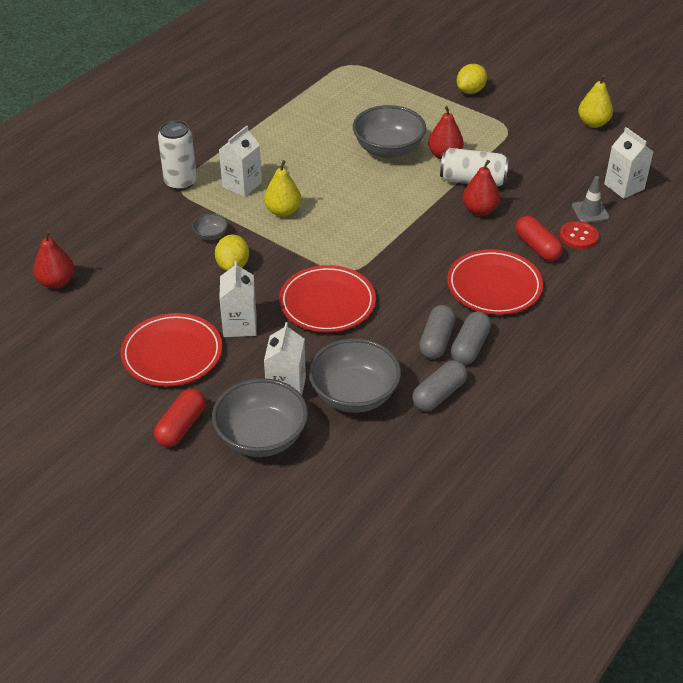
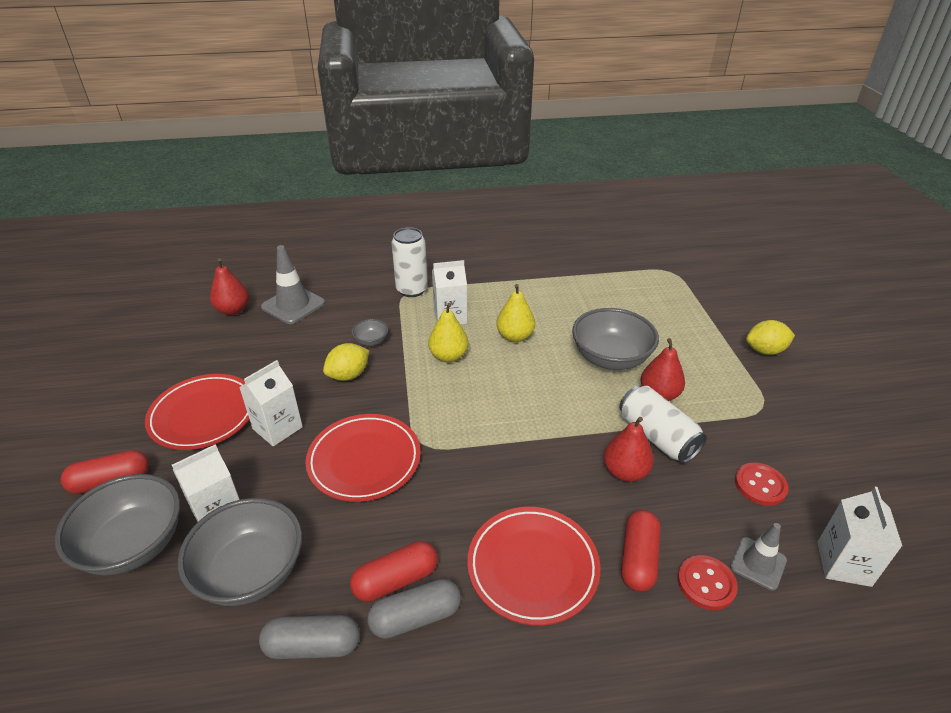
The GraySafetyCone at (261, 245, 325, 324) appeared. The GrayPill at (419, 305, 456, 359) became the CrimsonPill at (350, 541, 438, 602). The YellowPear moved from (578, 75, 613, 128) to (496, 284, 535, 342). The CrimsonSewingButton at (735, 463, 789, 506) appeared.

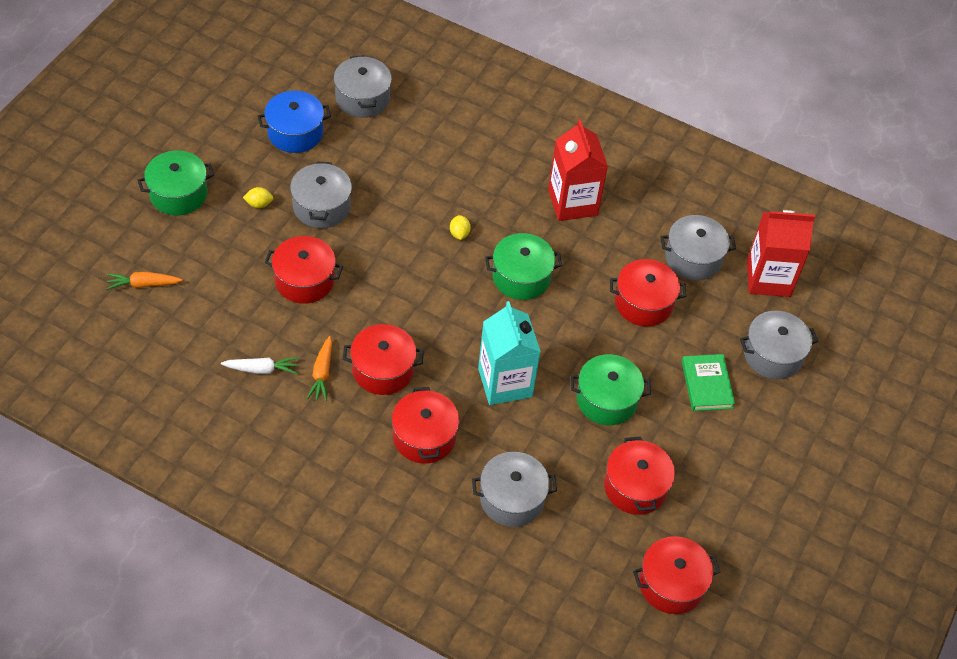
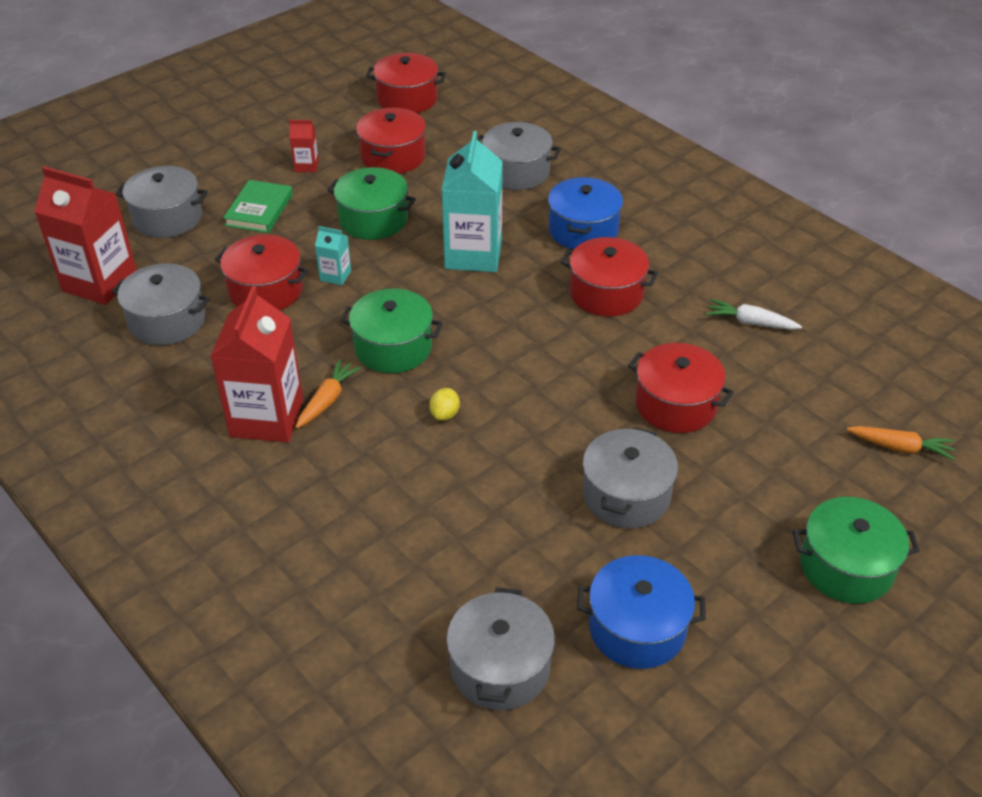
The CrimsonCarton at (289, 120, 319, 172) appeared. The OrangeToyCarrot moved from (306, 336, 332, 401) to (296, 359, 362, 428). The TurquoiseCarton at (315, 226, 351, 285) appeared. The CrimsonStockpot at (392, 387, 460, 464) became the BlueStockpot at (548, 177, 623, 249). The YellowLemon at (243, 187, 273, 208) disappeared.

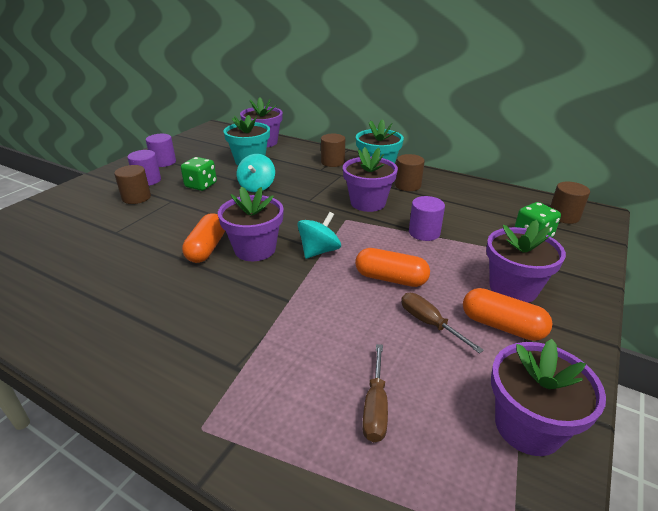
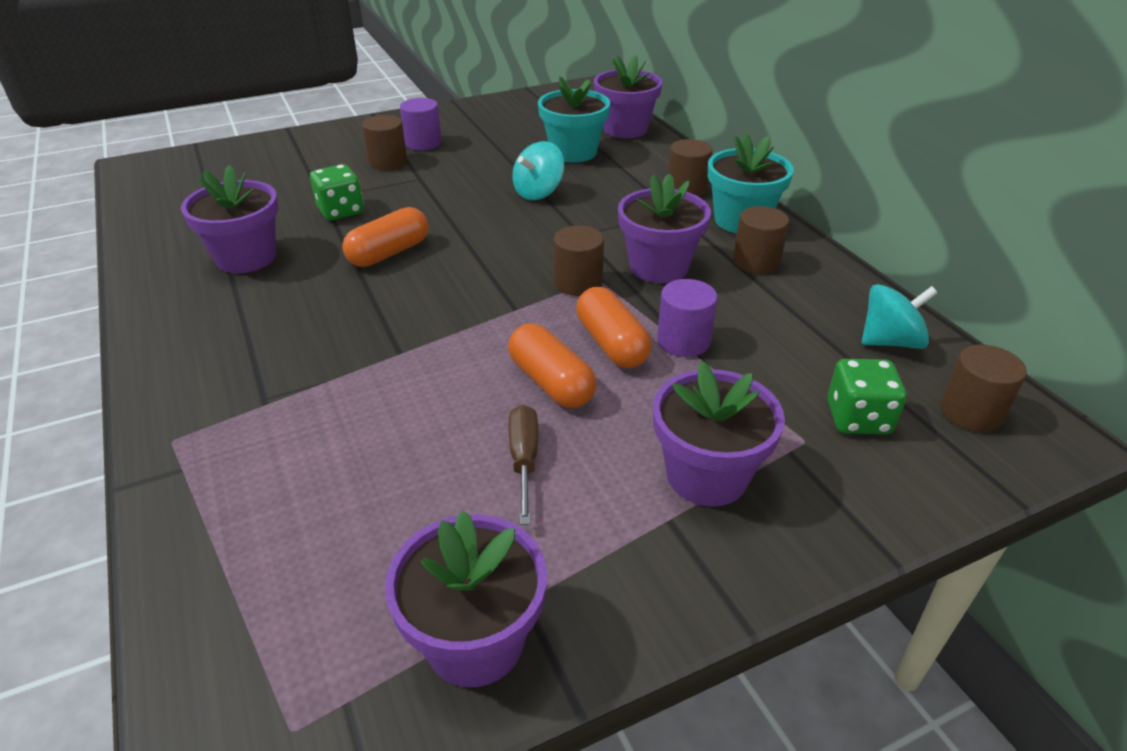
The PurplePottedPlant moved from (218, 186, 284, 261) to (181, 165, 278, 273). The LeafGreenDice moved from (181, 157, 217, 191) to (310, 164, 364, 220). The RussetCylinderShape at (554, 225, 604, 296) appeared. The OrangePill moved from (463, 288, 552, 341) to (576, 287, 651, 368). The TurquoiseWhirligig moved from (297, 212, 341, 259) to (862, 284, 937, 349). The PurpleCylinderShape at (146, 134, 176, 167) disappeared. The RussetFlatScrewdriver at (362, 344, 388, 442) disappeared.

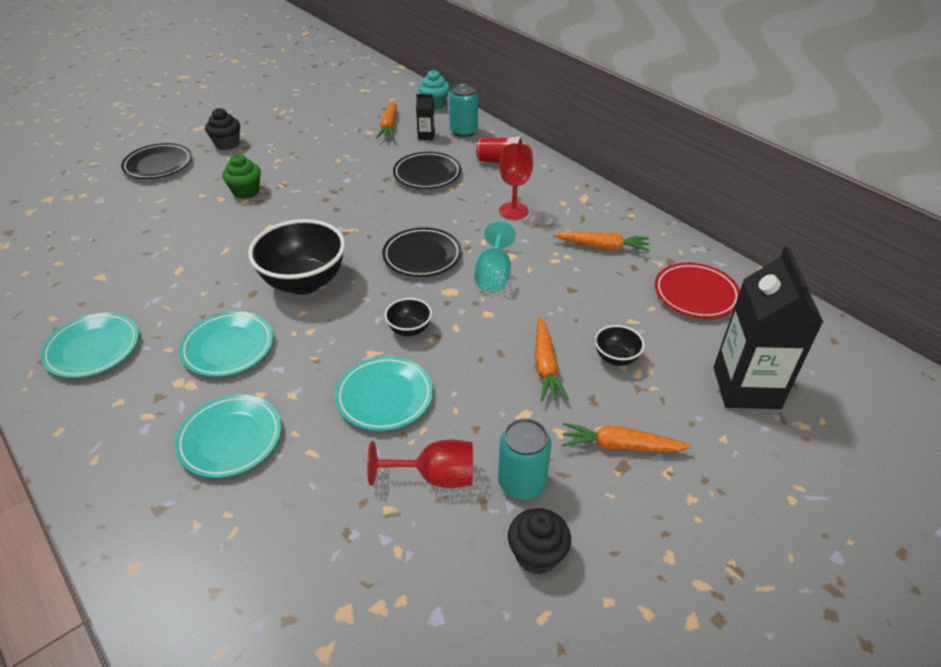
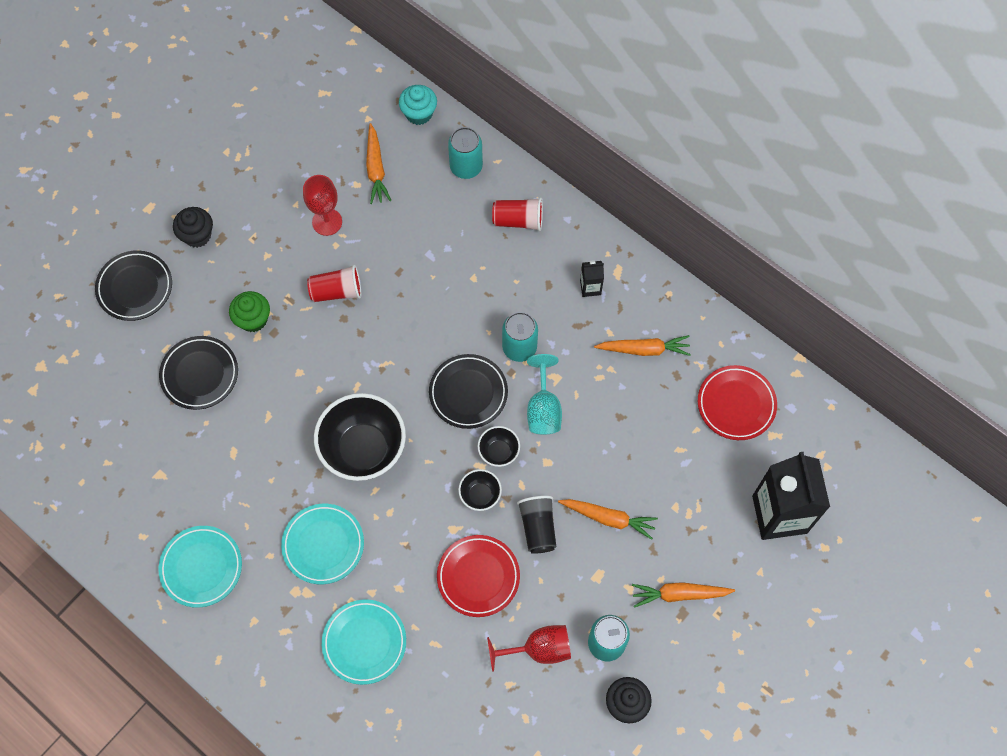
The BlackDinnerPlate moved from (393, 152, 461, 189) to (159, 336, 238, 410). The CrimsonWineGlass moved from (499, 143, 533, 220) to (303, 175, 342, 236). The CrimsonCup at (307, 265, 361, 302) appeared. The TurquoiseDinnerPlate at (335, 356, 433, 431) became the CrimsonDinnerPlate at (437, 535, 520, 617). The BlackServingBowl moved from (595, 325, 645, 366) to (478, 426, 520, 467). The TurquoiseTin at (502, 312, 538, 362) appeared. The BlackCup at (517, 496, 556, 554) appeared. The OrangeToyCarrot at (535, 317, 569, 401) turned 60 degrees counterclockwise. The BlackCarton moved from (416, 94, 435, 140) to (580, 260, 604, 297).

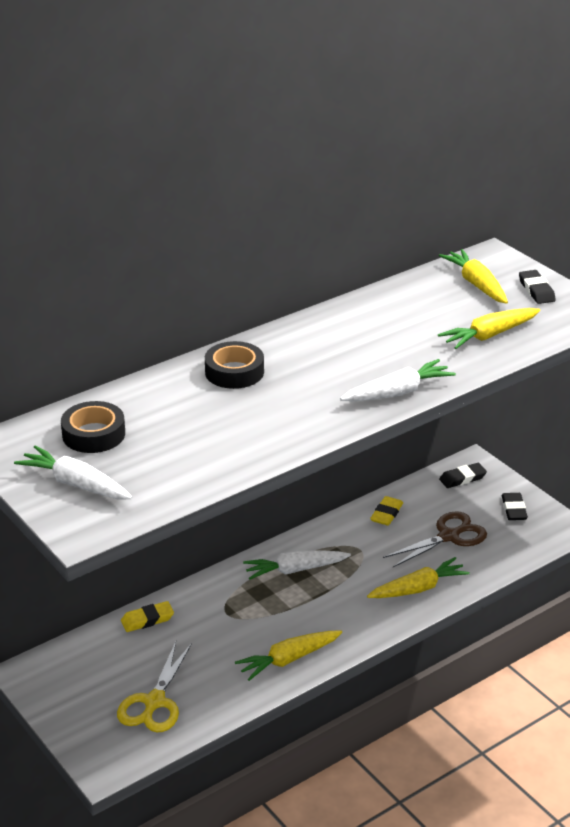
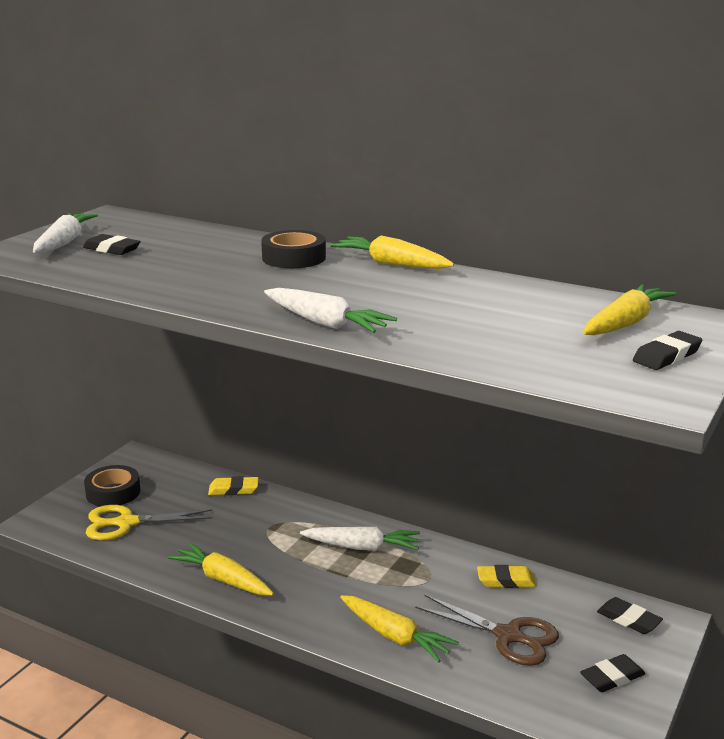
The BlackEraser at (83, 234, 141, 255) appeared. The BlackTape moved from (61, 401, 125, 453) to (84, 465, 140, 506). The YellowEraser at (121, 601, 174, 632) turned 45 degrees counterclockwise. The WhiteToyCarrot at (243, 550, 351, 580) turned 135 degrees clockwise. The YellowToyCarrot moved from (438, 308, 540, 349) to (330, 235, 454, 269).

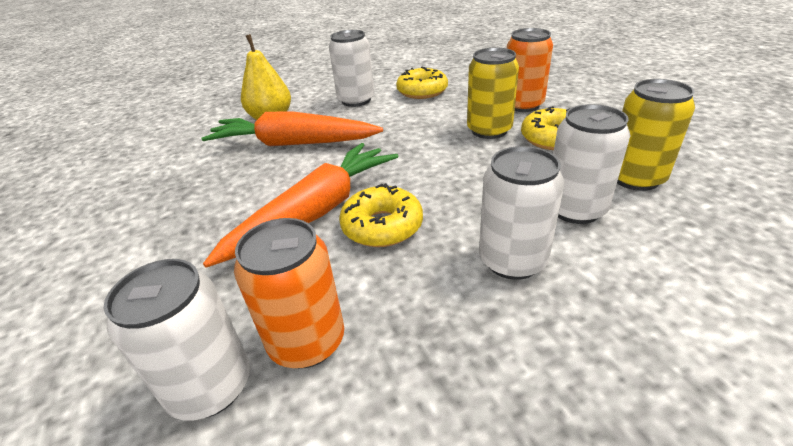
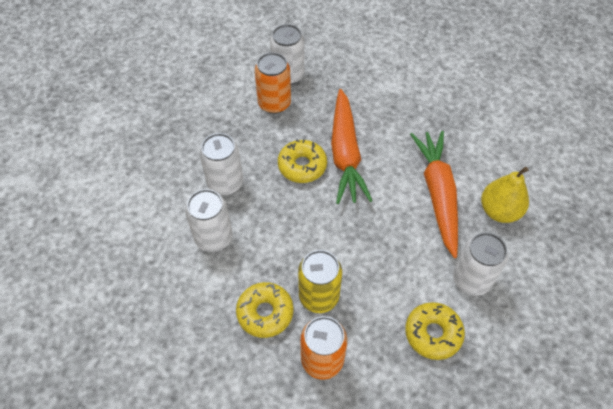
The OrangeToyCarrot at (201, 112, 383, 146) turned 60 degrees counterclockwise. The YellowTin at (617, 79, 695, 191) disappeared.

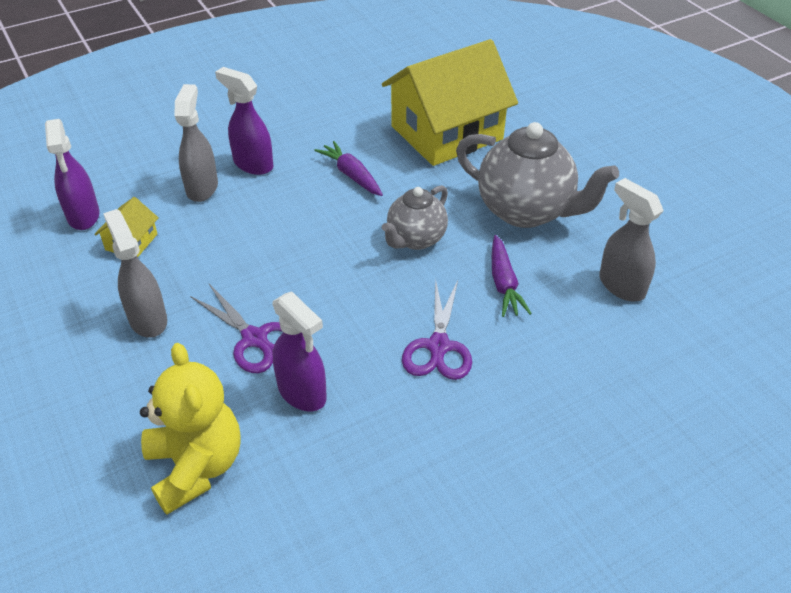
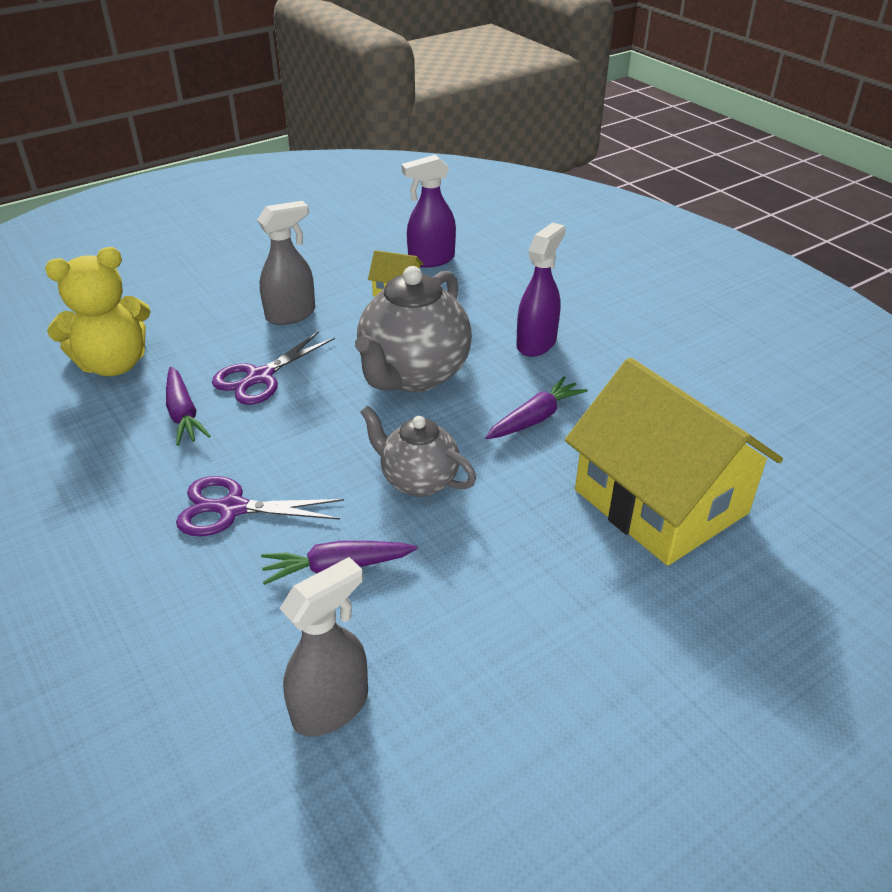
The PurpleSprayBottle at (273, 291, 327, 411) was replaced by the PurpleToyCarrot at (166, 367, 210, 446). The GrayTeaPot moved from (456, 122, 619, 228) to (355, 266, 472, 392). The GraySprayBottle at (174, 84, 218, 202) disappeared.

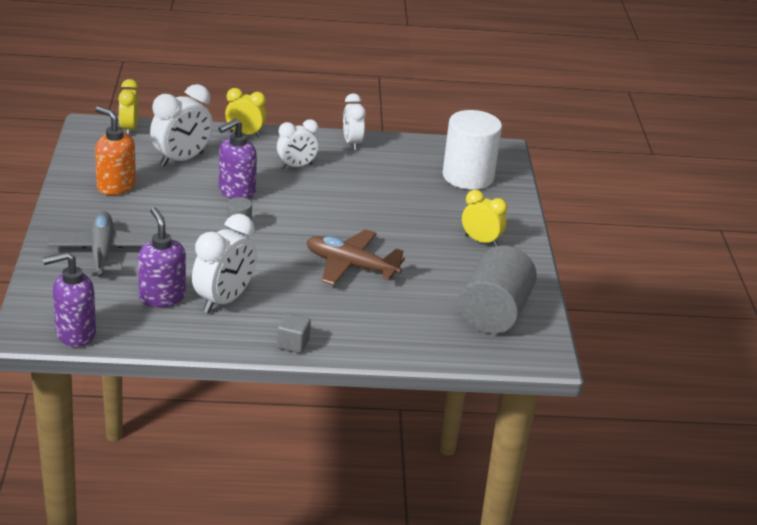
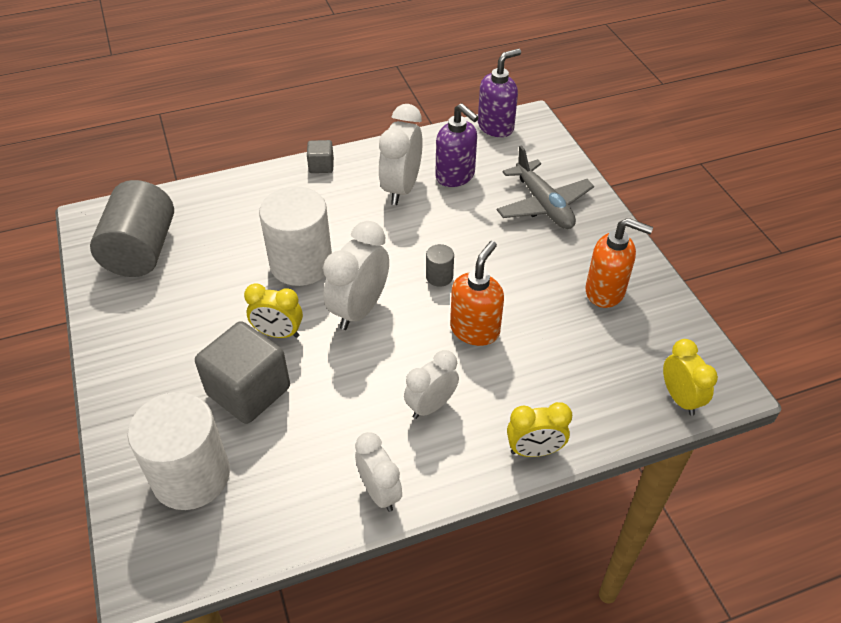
The GrayBlock at (195, 321, 290, 424) appeared. The YellowAlarmClock moved from (462, 190, 507, 247) to (244, 283, 303, 338). The RussetPlane at (306, 229, 405, 285) was replaced by the WhiteCylinderShape at (259, 187, 332, 286). The WhiteAlarmClock moved from (150, 84, 213, 166) to (323, 221, 389, 330). The PurpleSoapDispenser at (218, 119, 257, 199) became the OrangeSoapDispenser at (450, 241, 504, 346).

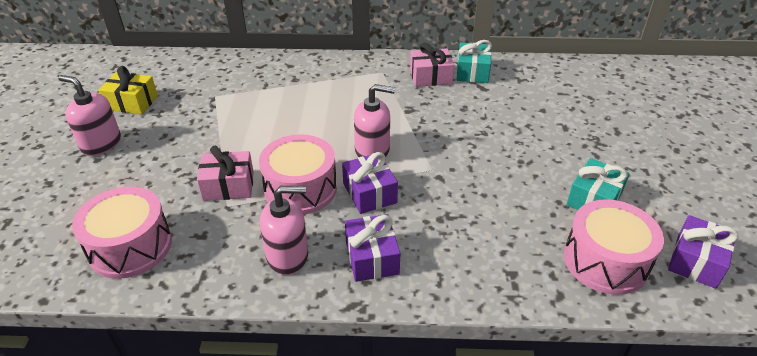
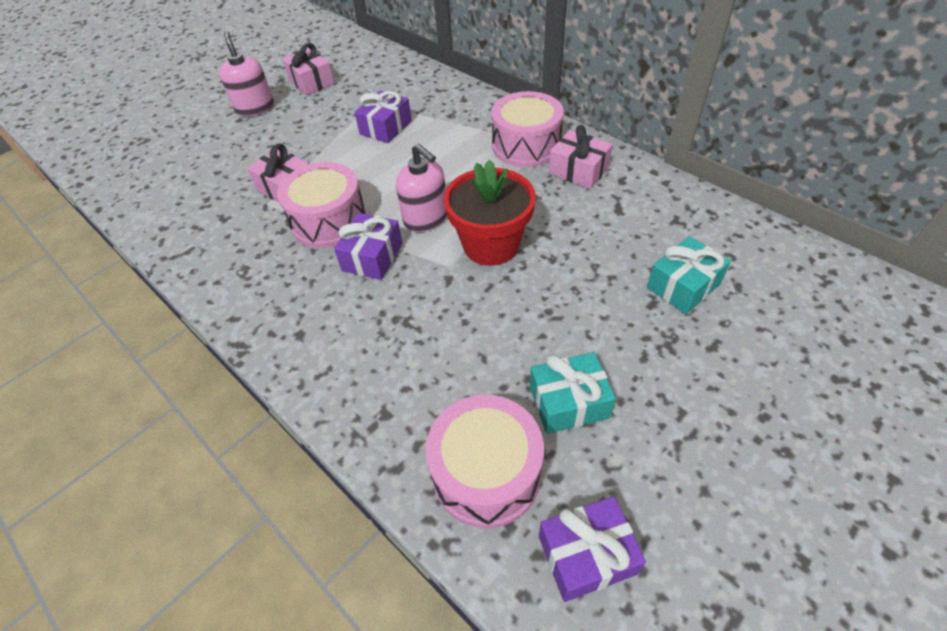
The YellowPresent at (98, 66, 158, 114) became the RosePinkPresent at (282, 43, 334, 96). The PurplePresent moved from (345, 214, 400, 282) to (354, 90, 412, 143). The CrimsonPottedPlant at (444, 159, 536, 266) appeared. The RosePinkToyDrum moved from (72, 186, 172, 279) to (491, 91, 564, 167). The TurquoisePresent moved from (457, 40, 492, 83) to (647, 236, 731, 314). The RosePinkSoapDispenser at (260, 186, 308, 275) disappeared.

